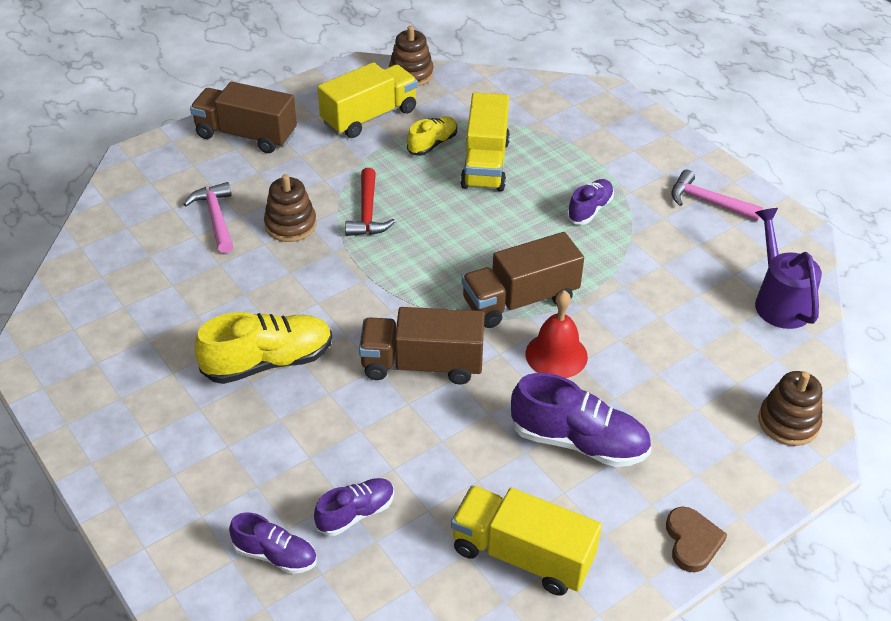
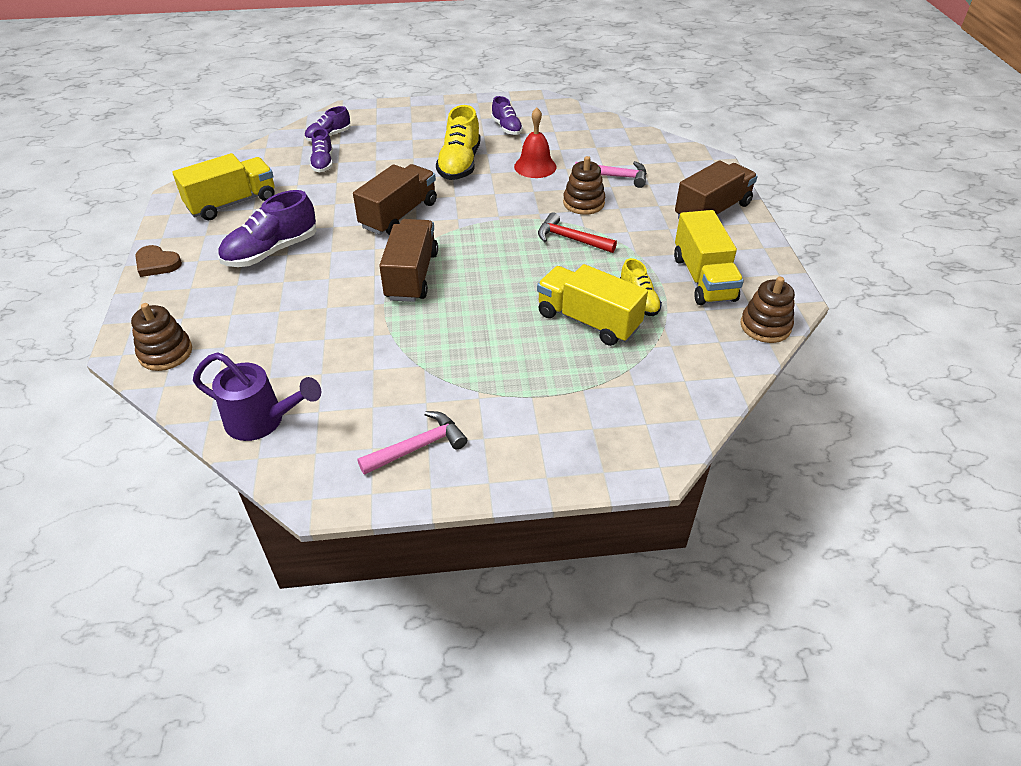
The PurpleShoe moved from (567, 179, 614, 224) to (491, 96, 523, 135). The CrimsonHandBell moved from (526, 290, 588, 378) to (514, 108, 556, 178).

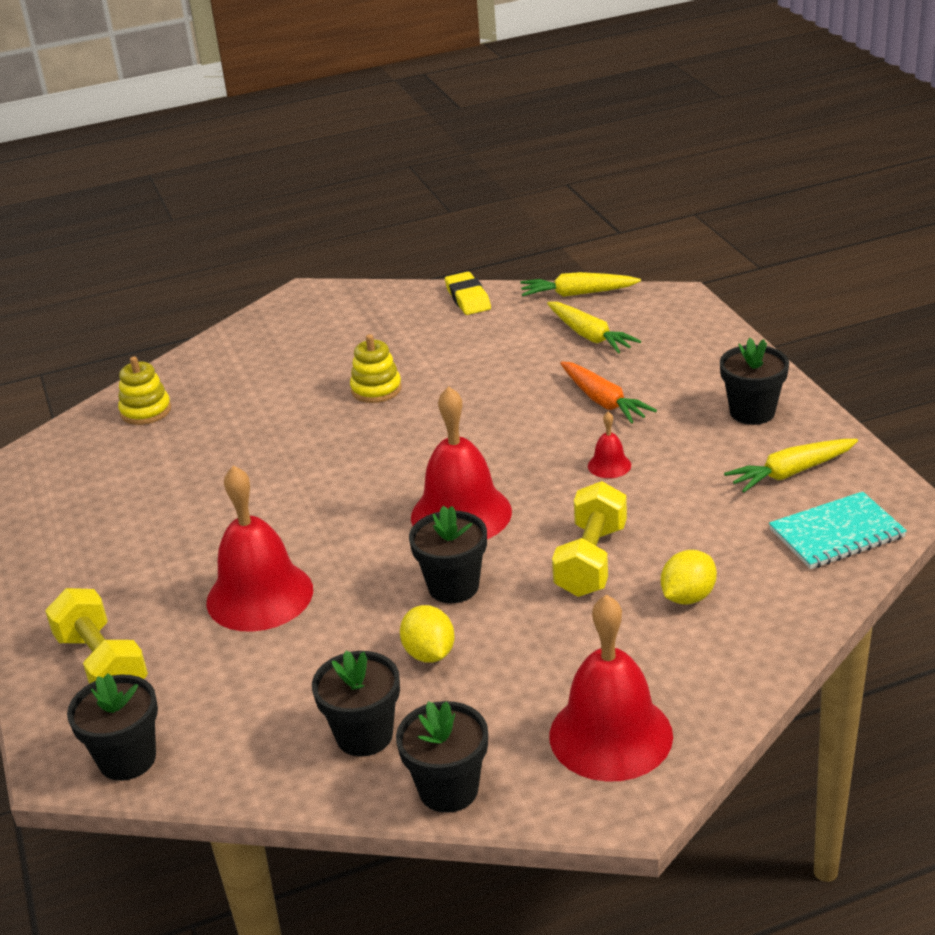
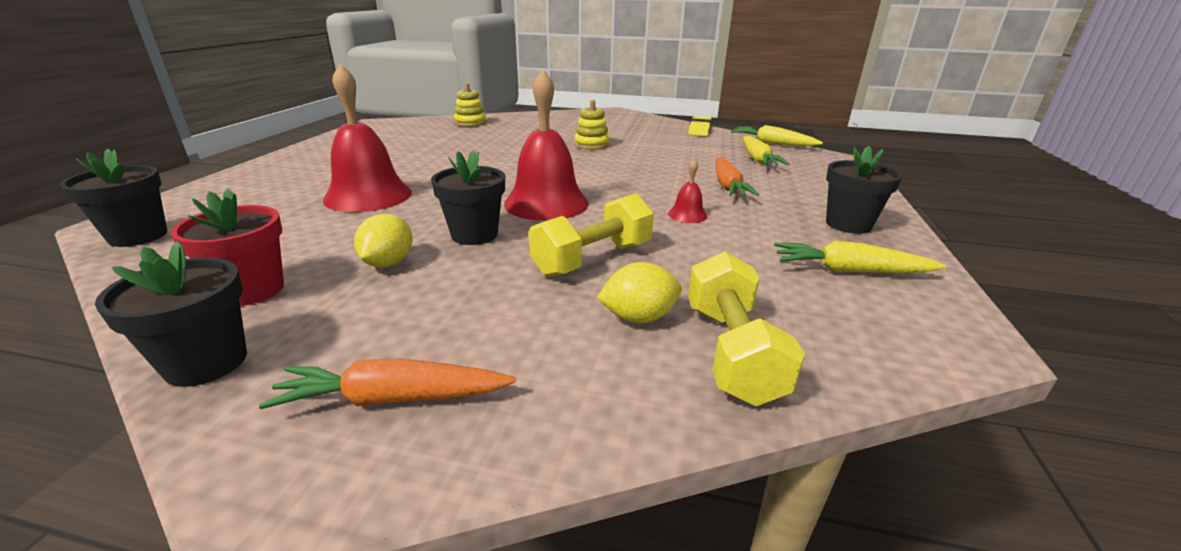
The BlackPottedPlant at (312, 651, 400, 757) became the CrimsonPottedPlant at (171, 188, 284, 306). The CrimsonHandBell at (549, 595, 673, 782) was replaced by the OrangeToyCarrot at (259, 358, 516, 409). The YellowHandWeight moved from (45, 588, 148, 684) to (688, 251, 805, 406). The TurquoiseExerciseBook at (769, 491, 907, 569) disappeared.

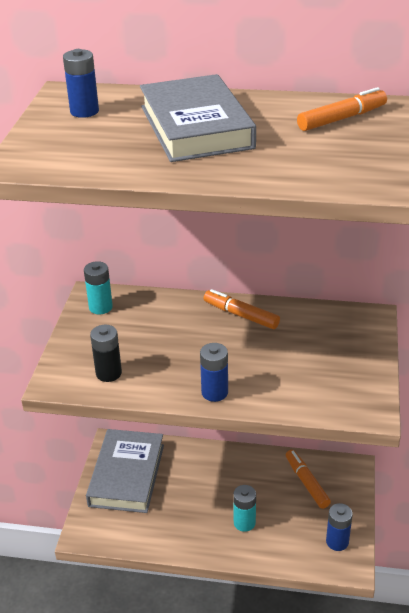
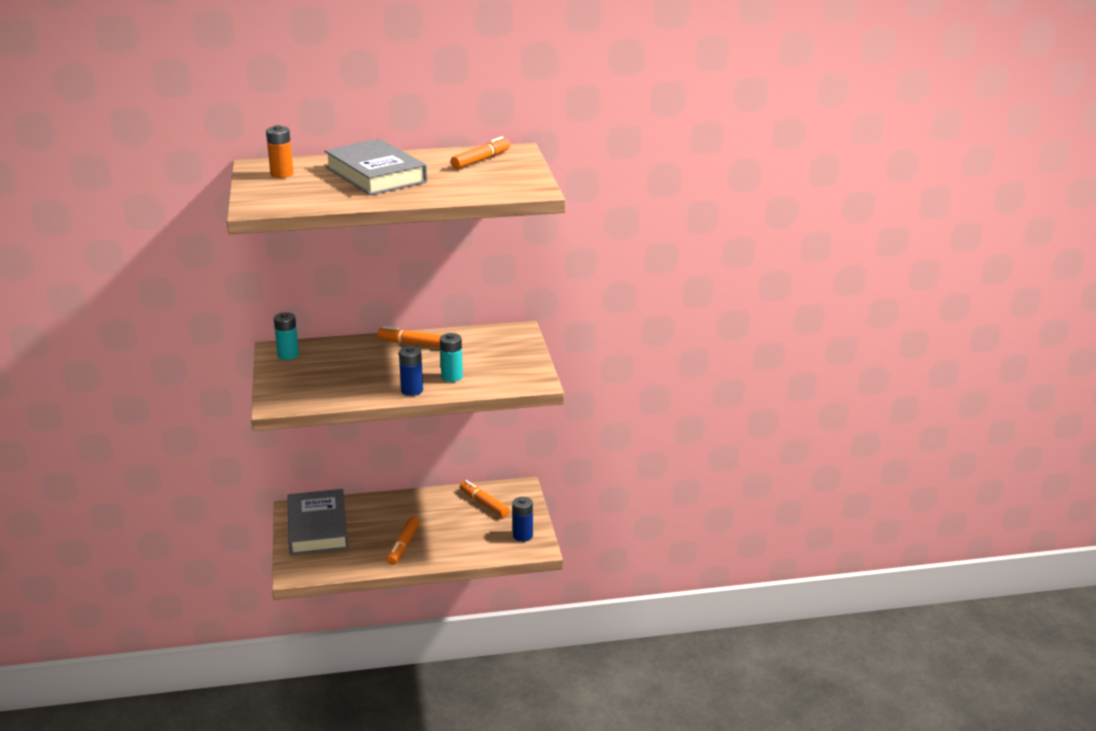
The BluePowerCell at (63, 49, 99, 118) became the OrangePowerCell at (266, 125, 294, 178). The OrangeMarker at (387, 517, 420, 565) appeared. The TurquoisePowerCell moved from (233, 485, 256, 532) to (440, 333, 463, 382). The BlackPowerCell at (90, 325, 122, 382) disappeared.

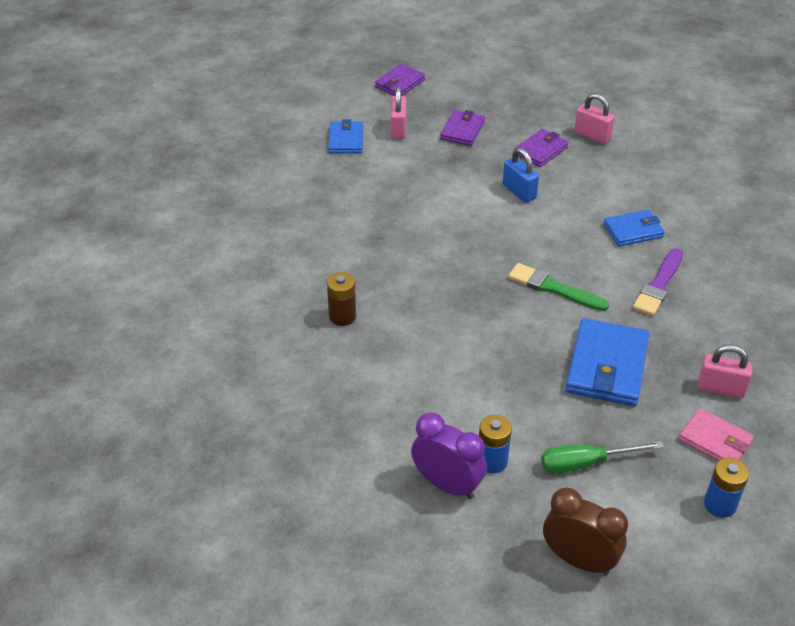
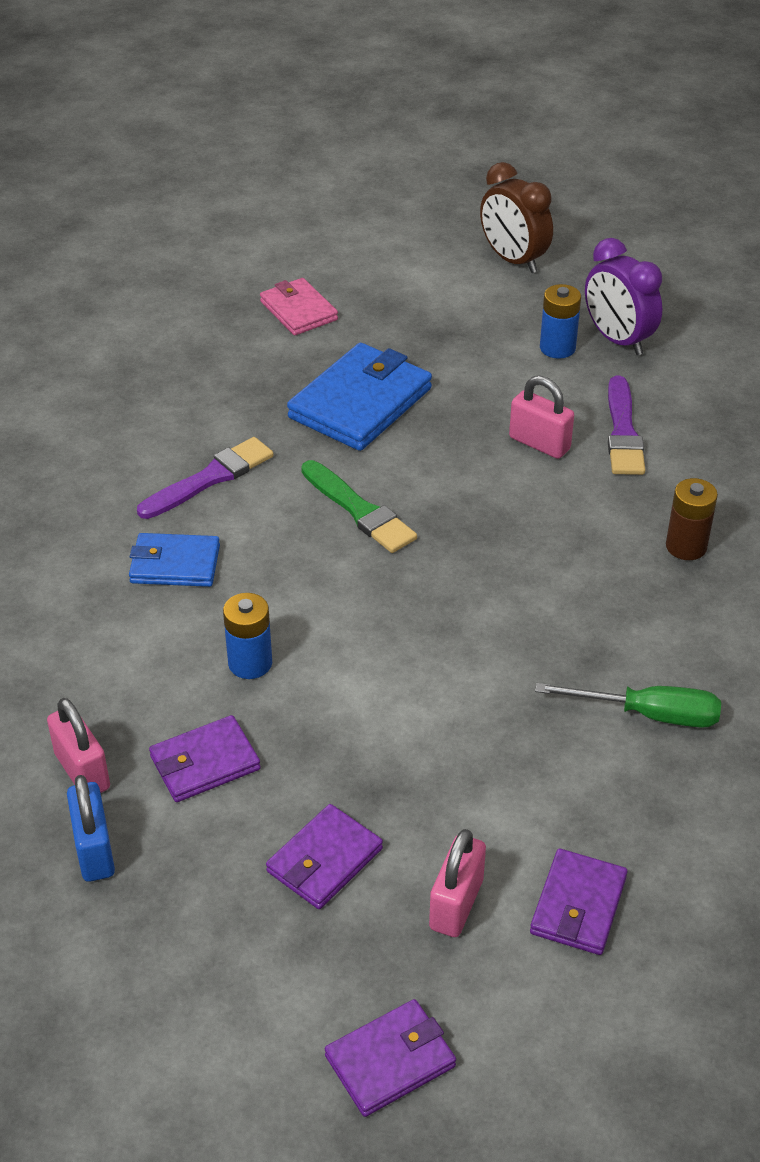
The BlueLock moved from (503, 148, 539, 203) to (67, 775, 115, 882). The BluePowerCell moved from (704, 458, 749, 518) to (223, 593, 272, 679). The RosePinkLock moved from (698, 345, 753, 398) to (509, 376, 574, 459). The BlueBillfold at (328, 119, 364, 154) became the PurpleBillfold at (530, 849, 627, 955). The LeafGreenFlatScrewdriver moved from (541, 441, 664, 473) to (535, 683, 721, 728). The PurpleBrush at (608, 376, 645, 475) appeared.

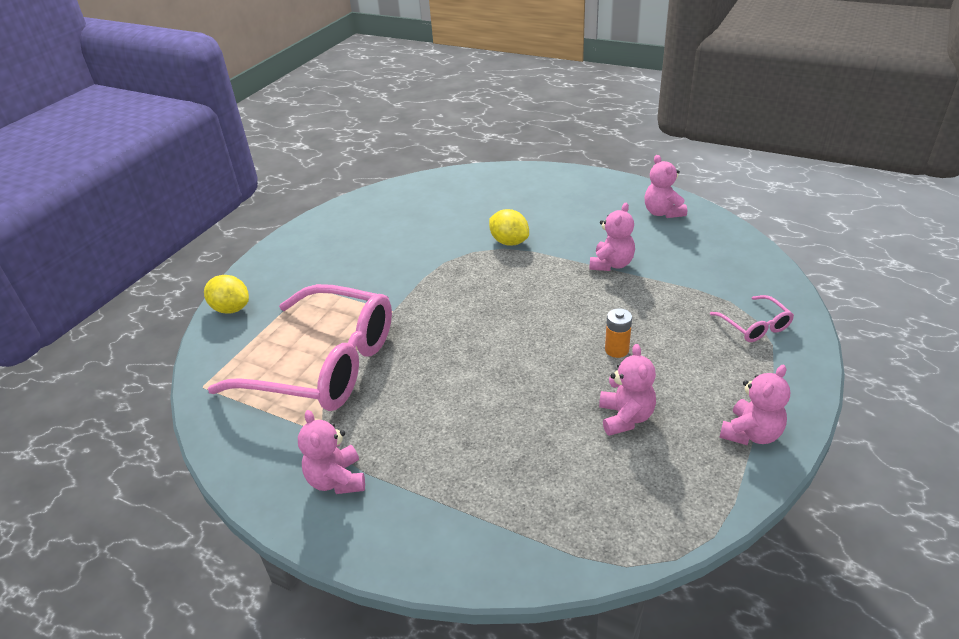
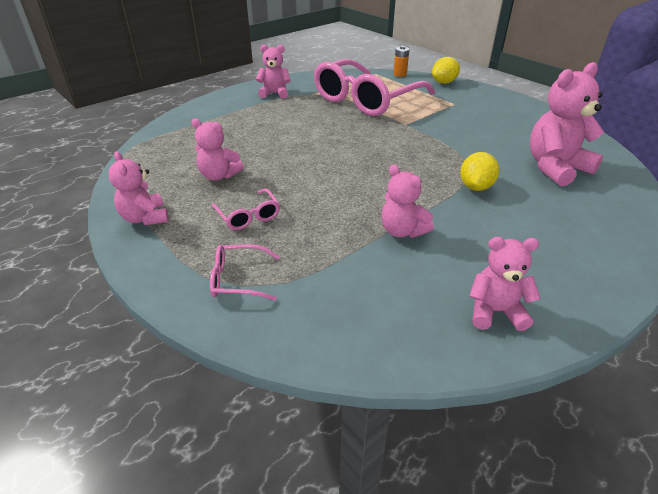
The RosePinkSpectacles at (212, 189, 280, 230) appeared. The OrangePowerCell moved from (605, 308, 632, 358) to (393, 46, 409, 77). The YellowLemon at (489, 209, 529, 246) turned 45 degrees counterclockwise. The RosePinkStuffedBear at (530, 62, 604, 187) appeared.

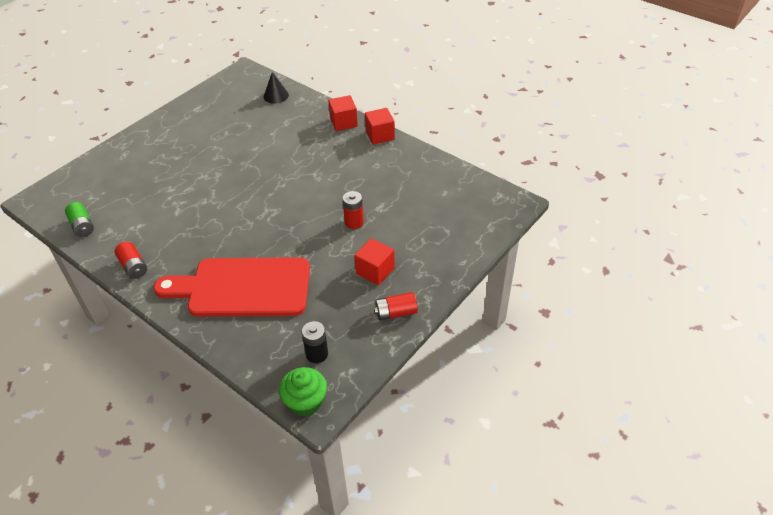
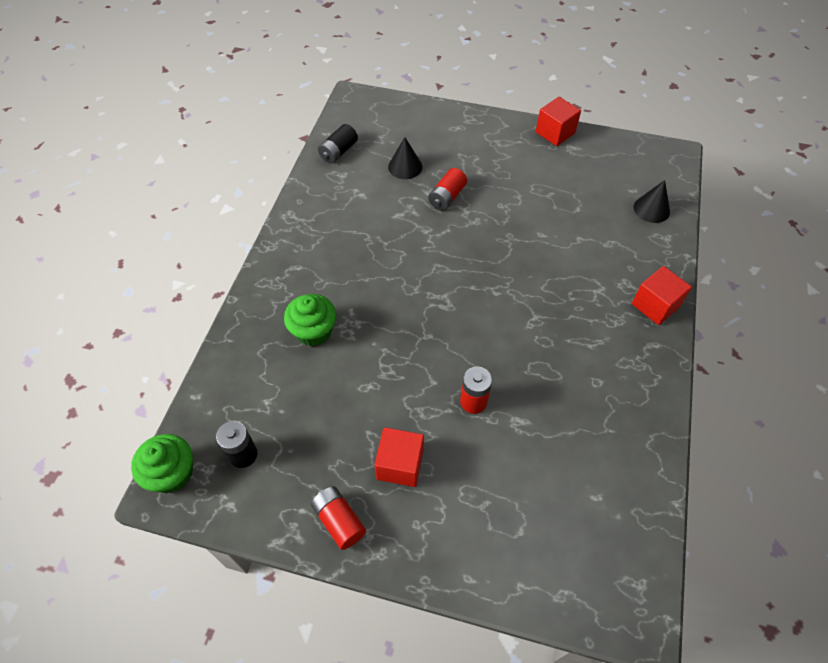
The CrimsonChoppingBoard at (154, 257, 310, 317) was replaced by the LeafGreenFairyCake at (284, 294, 336, 346). The LeafGreenPowerCell at (65, 202, 94, 237) became the BlackPowerCell at (318, 124, 358, 163). The BlackSolidCone at (388, 137, 422, 179) appeared. The CrimsonPowerCell moved from (115, 242, 147, 279) to (428, 168, 467, 210). The CrimsonBlock moved from (365, 108, 395, 145) to (536, 97, 581, 146).

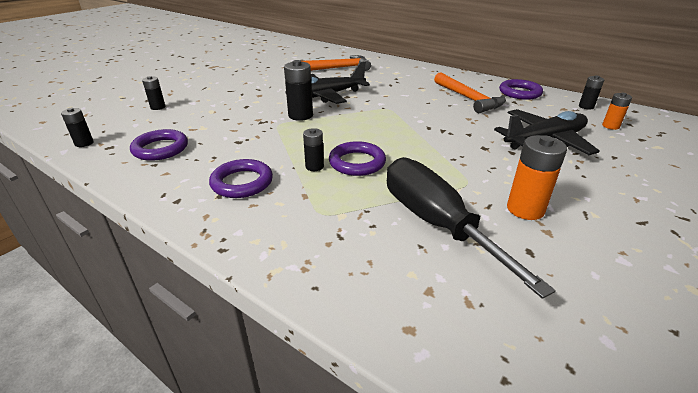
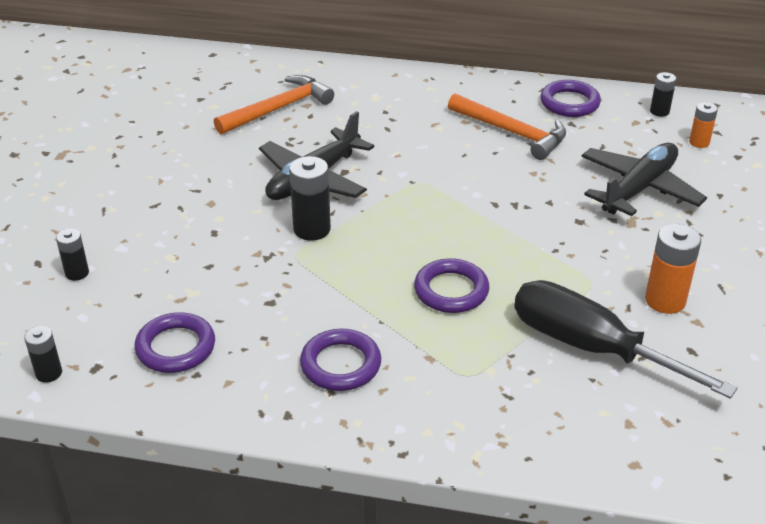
The BlackPowerCell at (303, 128, 324, 171) disappeared.

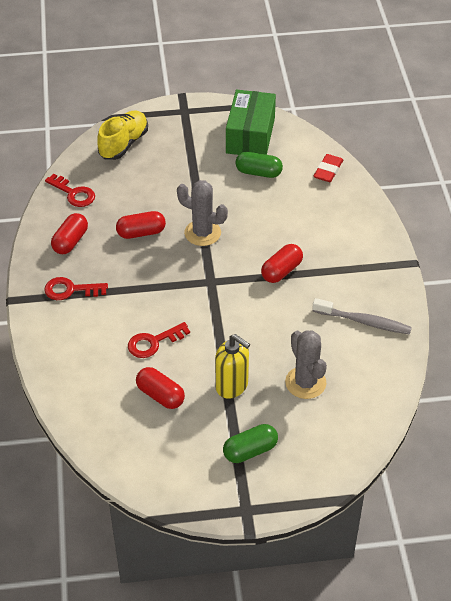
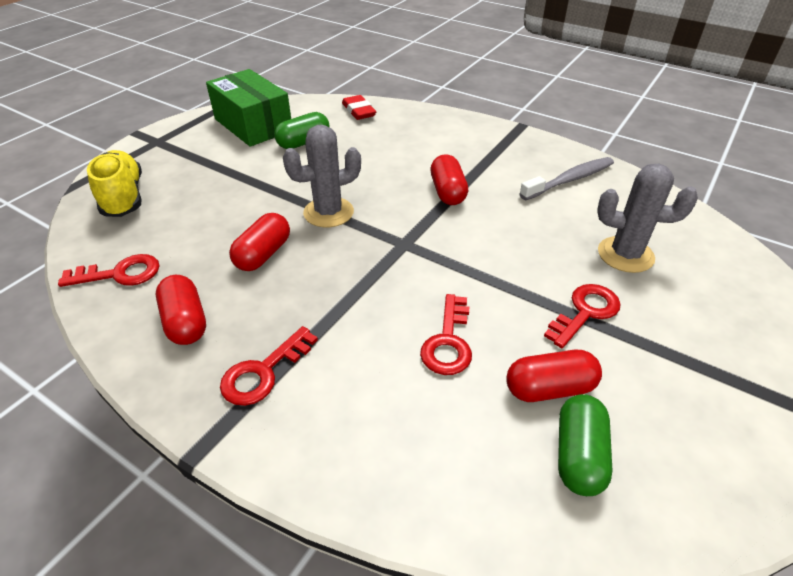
The YellowSoapDispenser at (215, 334, 250, 399) was replaced by the CrimsonLatchkey at (544, 284, 621, 348). The LeafGreenPill moved from (223, 424, 278, 463) to (558, 394, 612, 496).

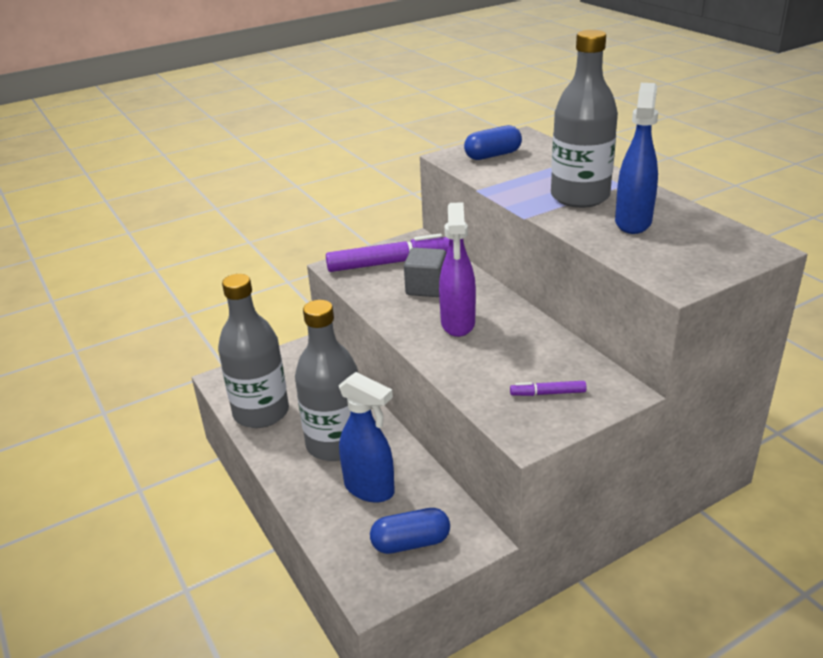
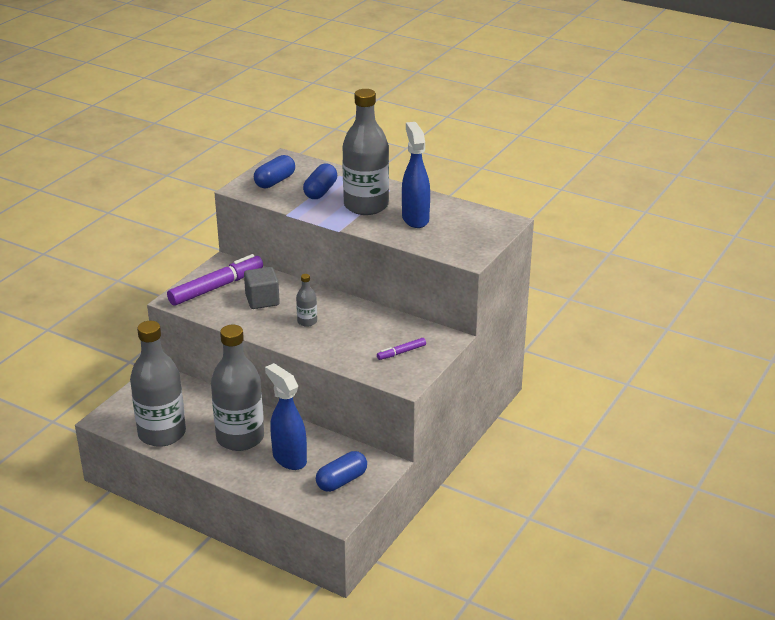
The BlueSprayBottle at (339, 372, 395, 503) turned 135 degrees counterclockwise. The PurpleSprayBottle at (439, 202, 476, 337) was replaced by the GrayDrinkBottle at (296, 274, 317, 327). The BluePill at (303, 164, 337, 199) appeared.

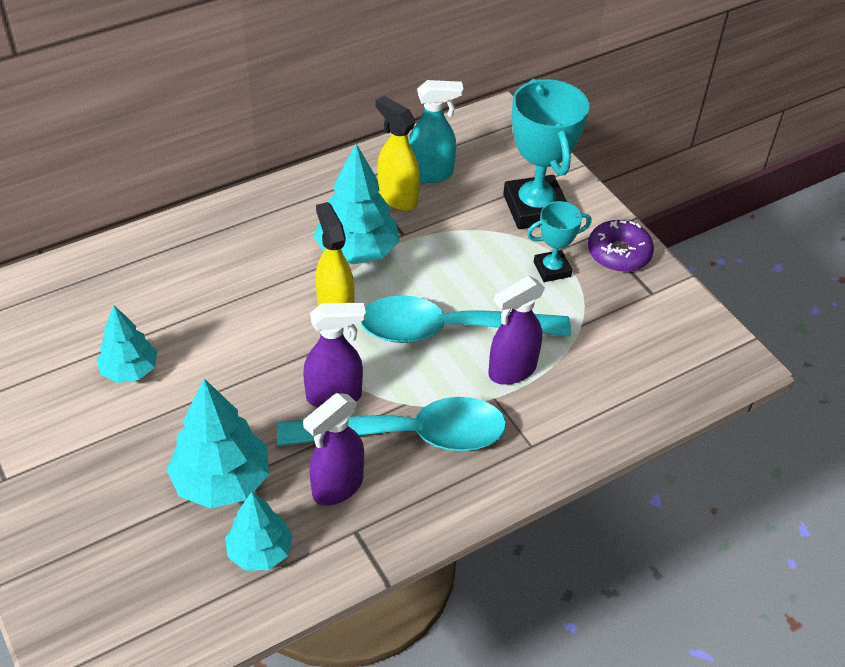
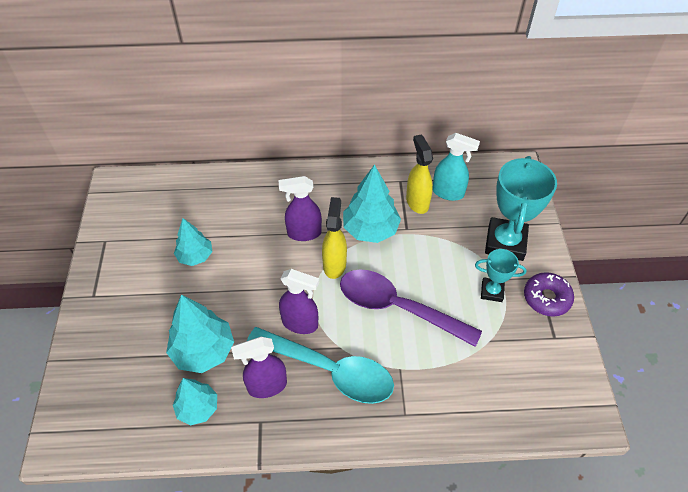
The PurpleSprayBottle moved from (488, 276, 545, 385) to (279, 176, 322, 241). The TurquoiseTablespoon at (361, 295, 571, 343) became the PurpleTablespoon at (340, 269, 482, 347).

